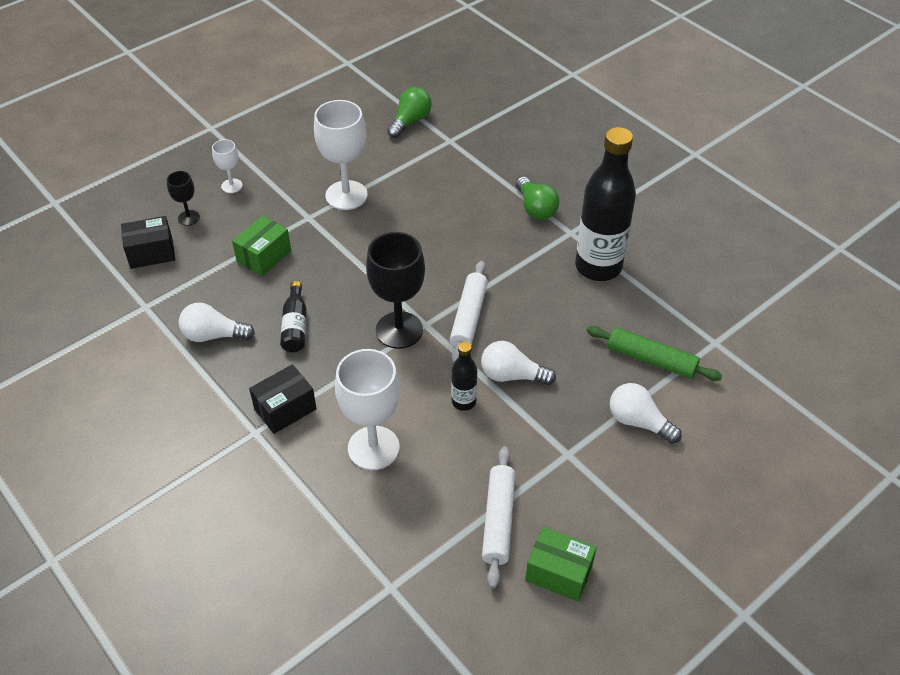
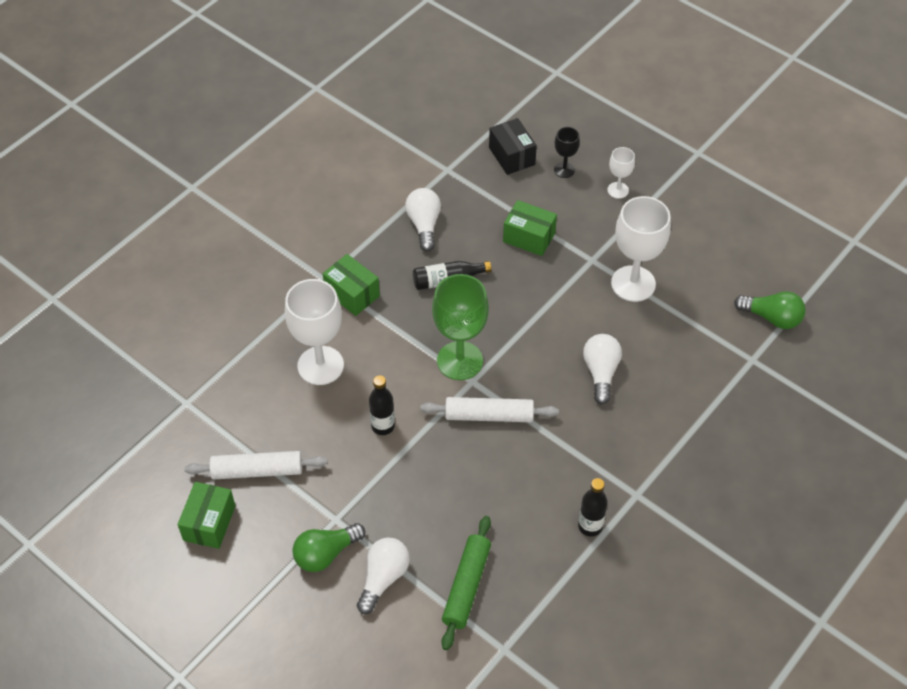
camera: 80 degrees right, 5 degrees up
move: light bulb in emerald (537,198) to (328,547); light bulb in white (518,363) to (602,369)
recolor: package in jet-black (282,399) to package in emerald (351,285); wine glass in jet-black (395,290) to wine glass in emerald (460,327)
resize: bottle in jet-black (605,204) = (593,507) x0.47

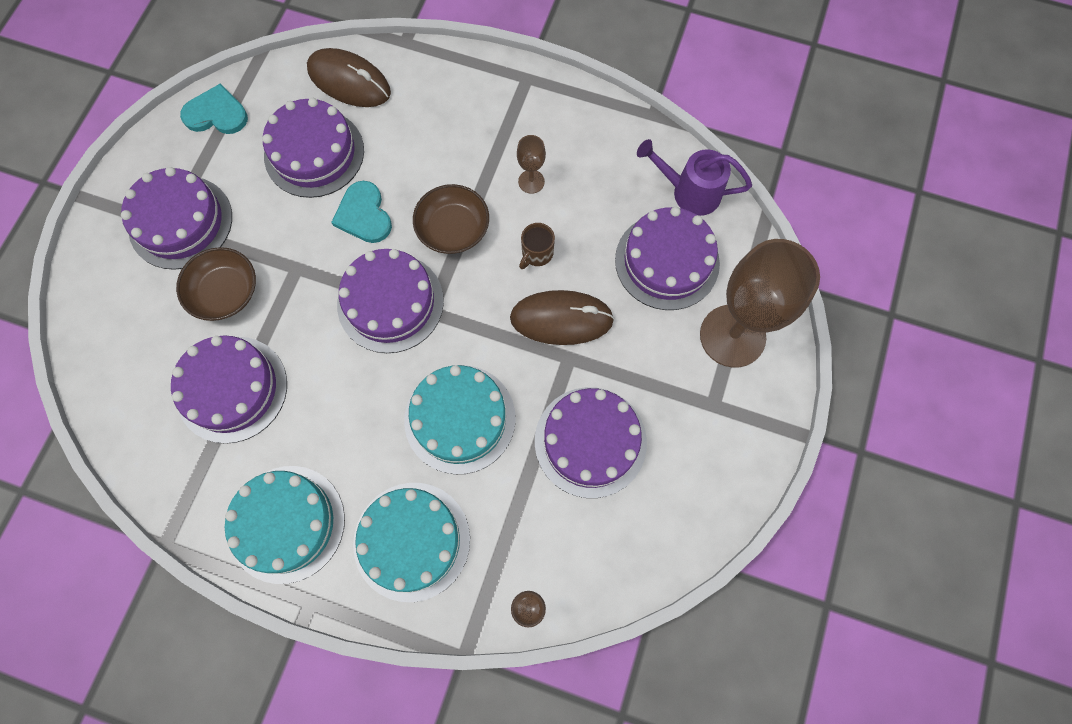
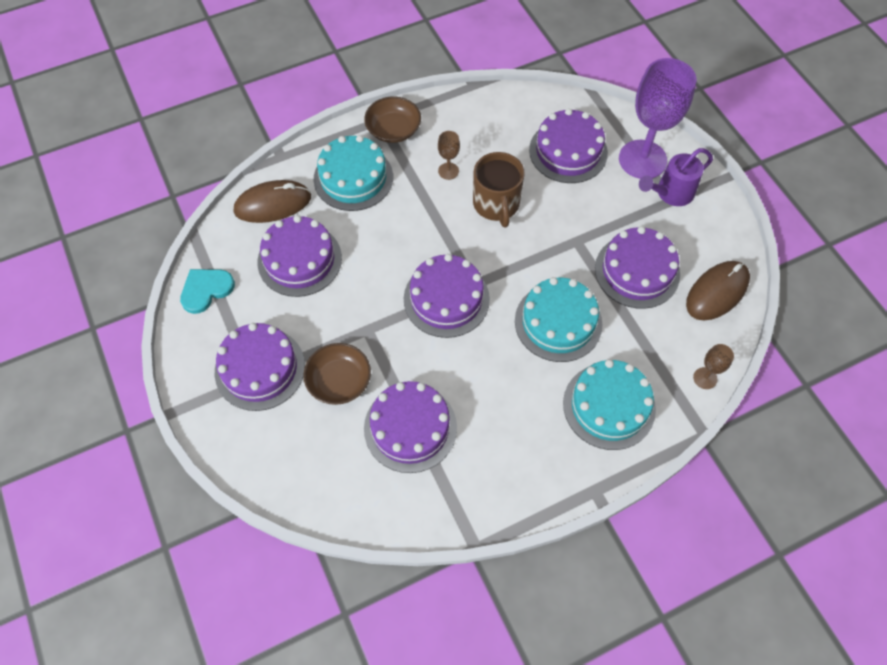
camera: 45 degrees left, 10 degrees down
delete: heart shape in turquoise (361,212)
move: layer cake in turquoise (285,525) to (353,173); serving bowl in russet (451,219) to (392,119); watering pot in royal purple (694,177) to (676,177); PC mouse in russet (562,317) to (718,290)
recolor: wine glass in russet (760,303) to wine glass in royal purple (657,118)
resize: tea mug in russet (537,246) = (499,189) x1.91

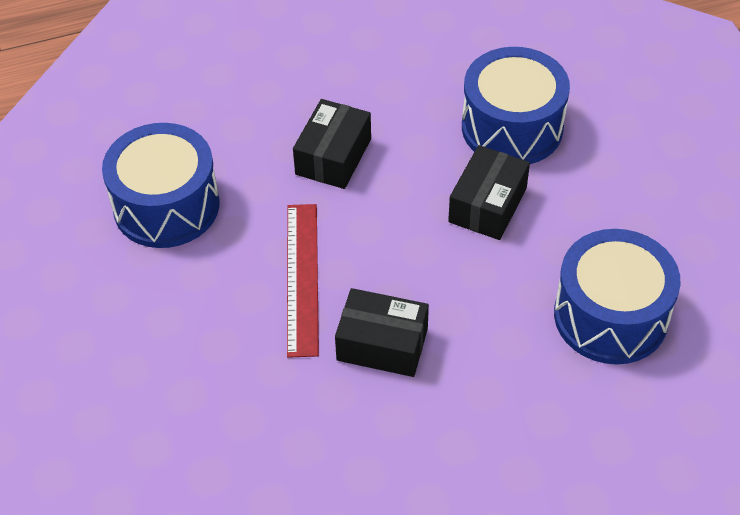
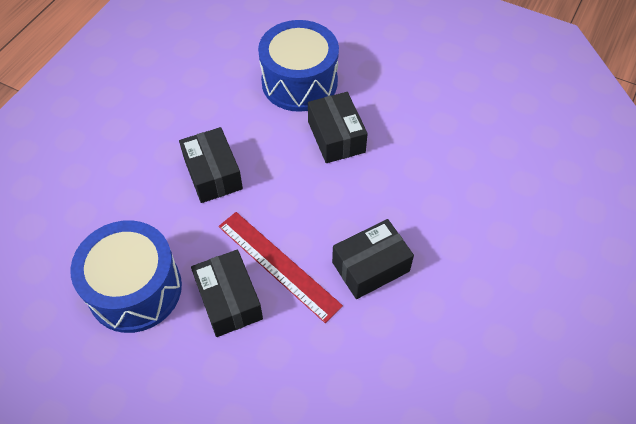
camera: 45 degrees left, 5 degrees up
delete: toy drum in cobalt (617,296)
insert: package in jet-black (227,293)

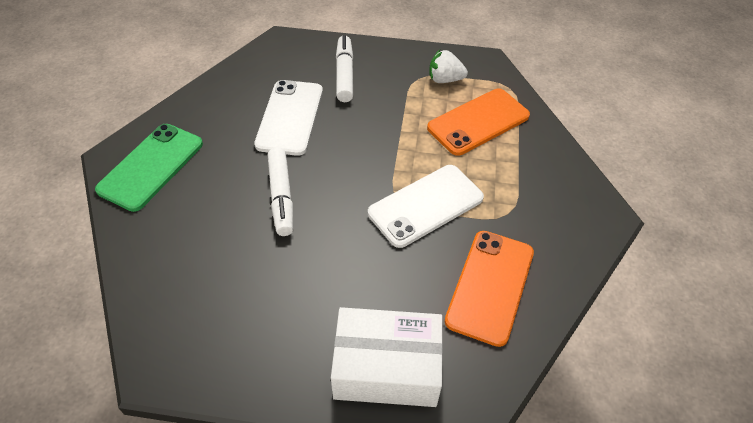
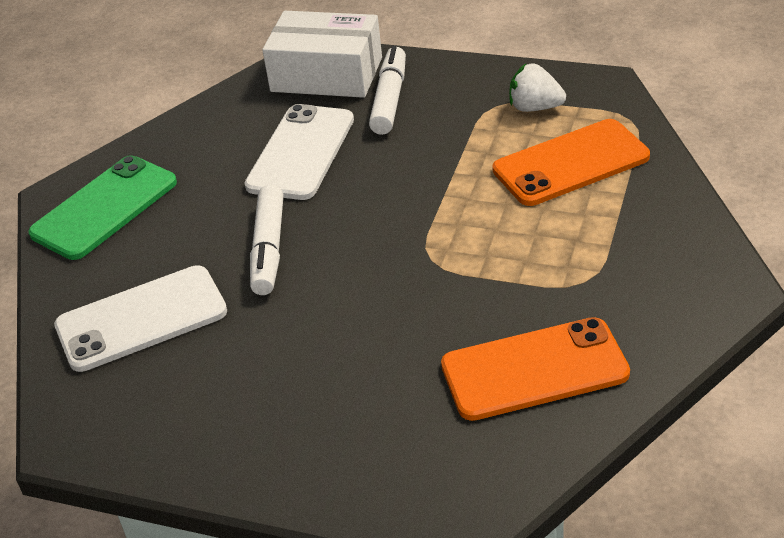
camera: 15 degrees right, 10 degrees down
move: smartphone in white (426,206) to (140,318); package in white (387,357) to (322,54)
rotate: smartphone in bright orange (489,289) = (535,369) 45 degrees clockwise

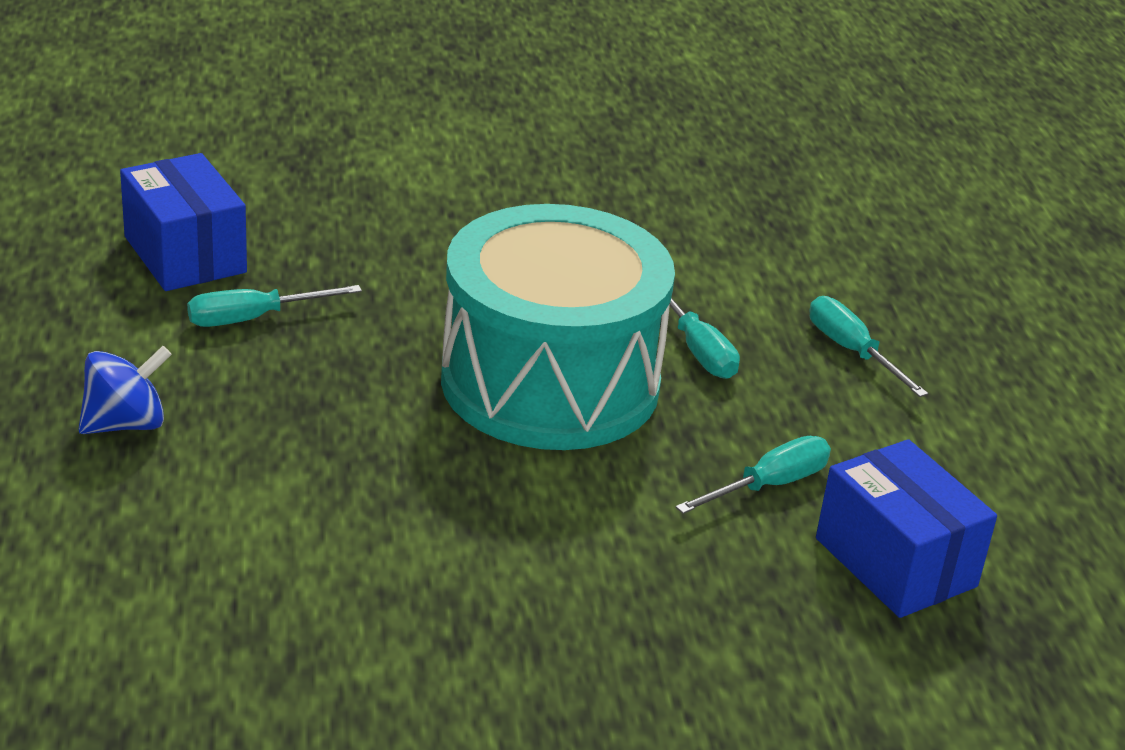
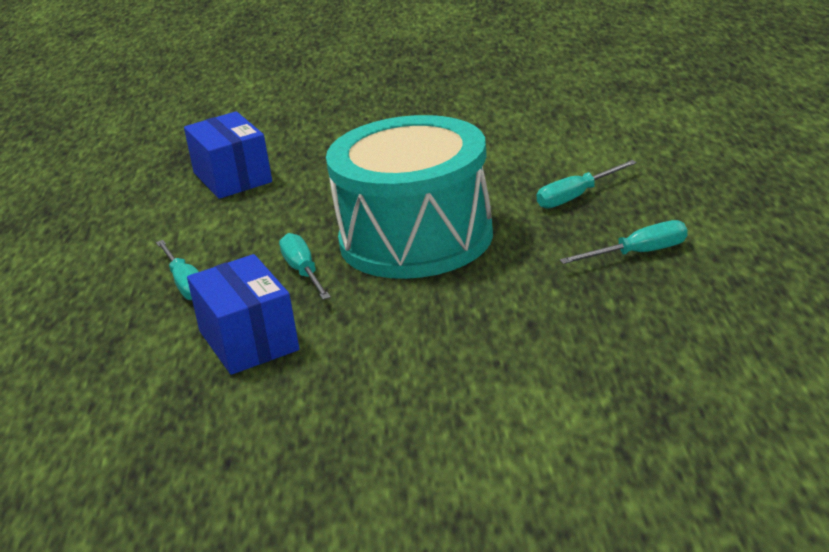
camera: 170 degrees left, 5 degrees down
delete: toy top in cobalt (125,390)
move: package in cobalt (183,222) to (243,314); flat screwdriver in turquoise (753,475) to (587,184)

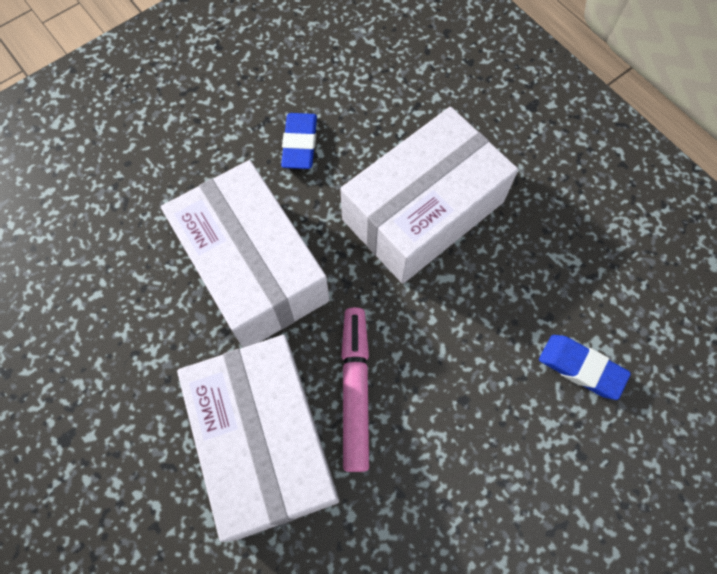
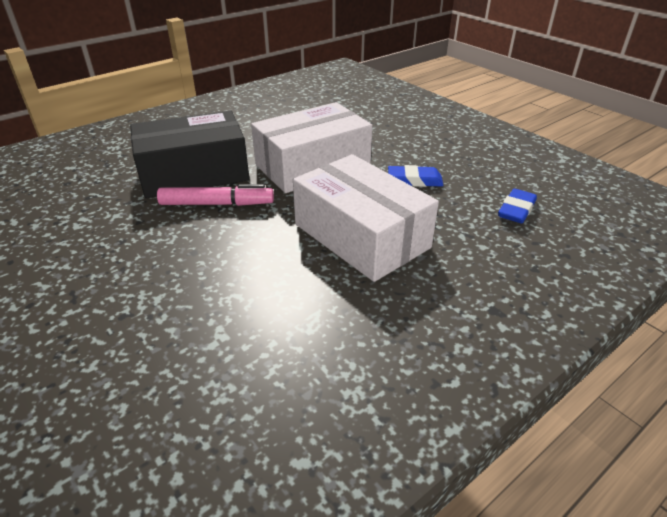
camera: 90 degrees right, 30 degrees down
move: gum eraser in cobalt (585,367) to (517,205)
recolor: package in white (258,438) to package in jet-black (189,154)

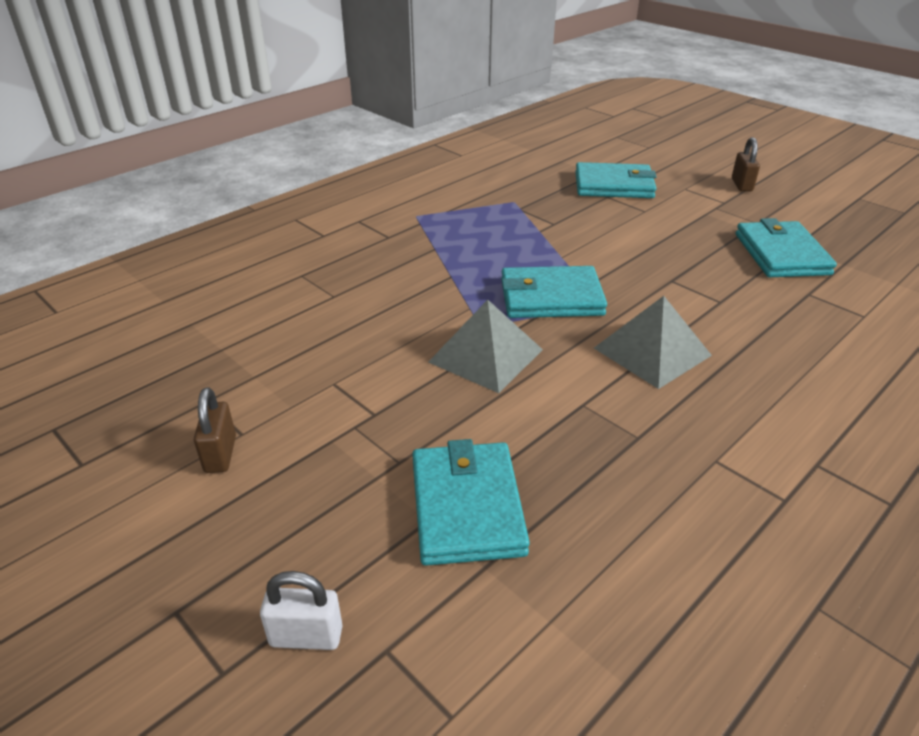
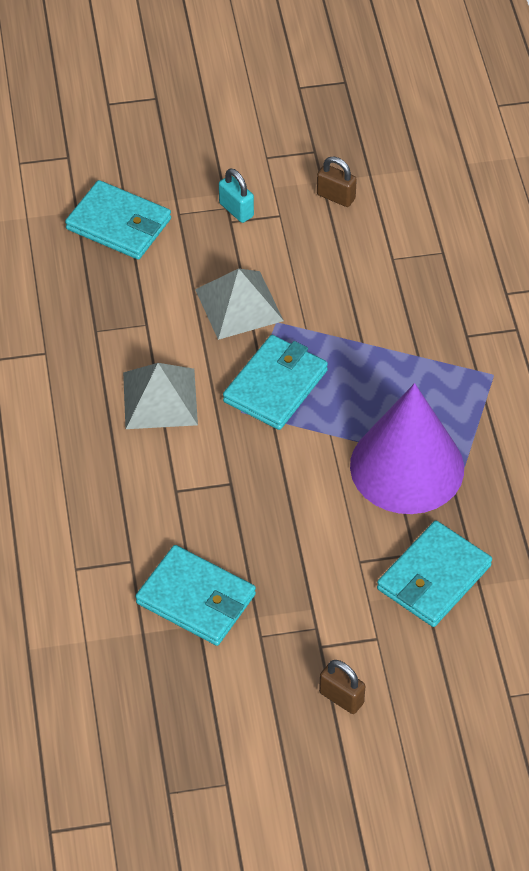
camera: 125 degrees right, 15 degrees up
delete: lock in white (301,610)
insert: lock in turquoise (236,196); cone in royal purple (407,448)
move: lock in russet (215,430) to (337,182)

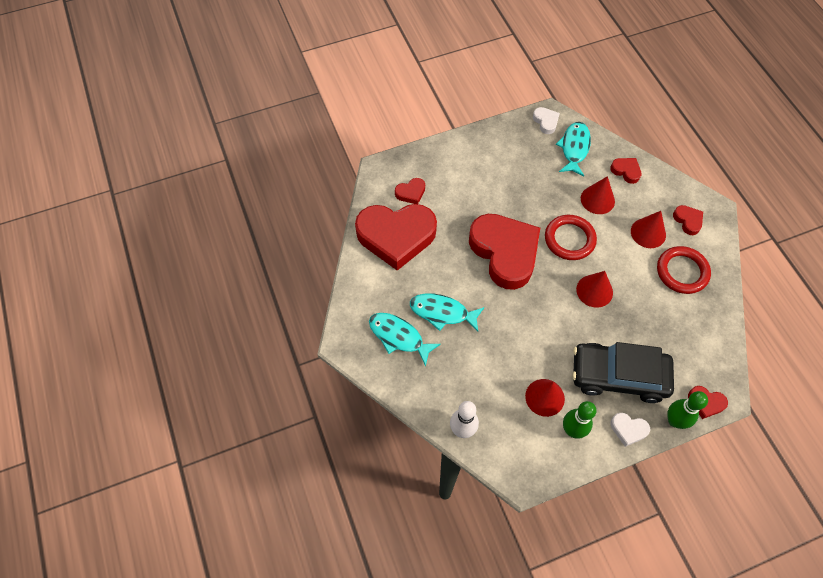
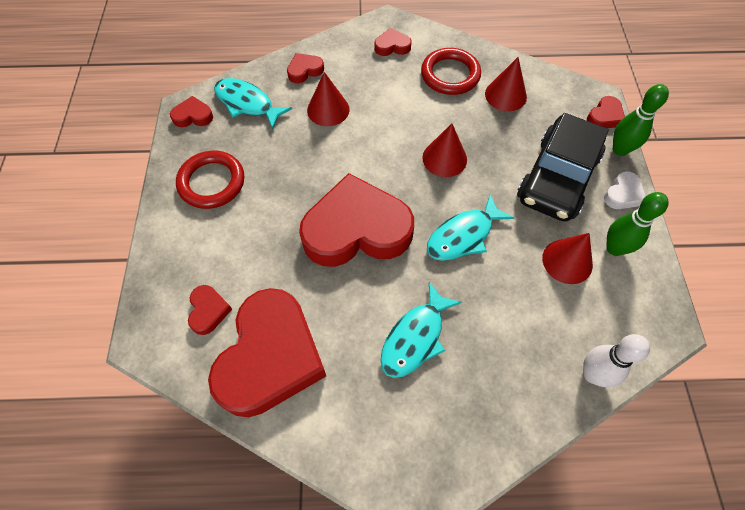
camera: 70 degrees left, 0 degrees up
move: torus in scarlet (571,237) to (210,180); fish figure in turquoise (405,340) to (470,227); cone in scarlet (648,229) to (506,84)
recolor: heart shape in white (546,120) to heart shape in scarlet (191,111)

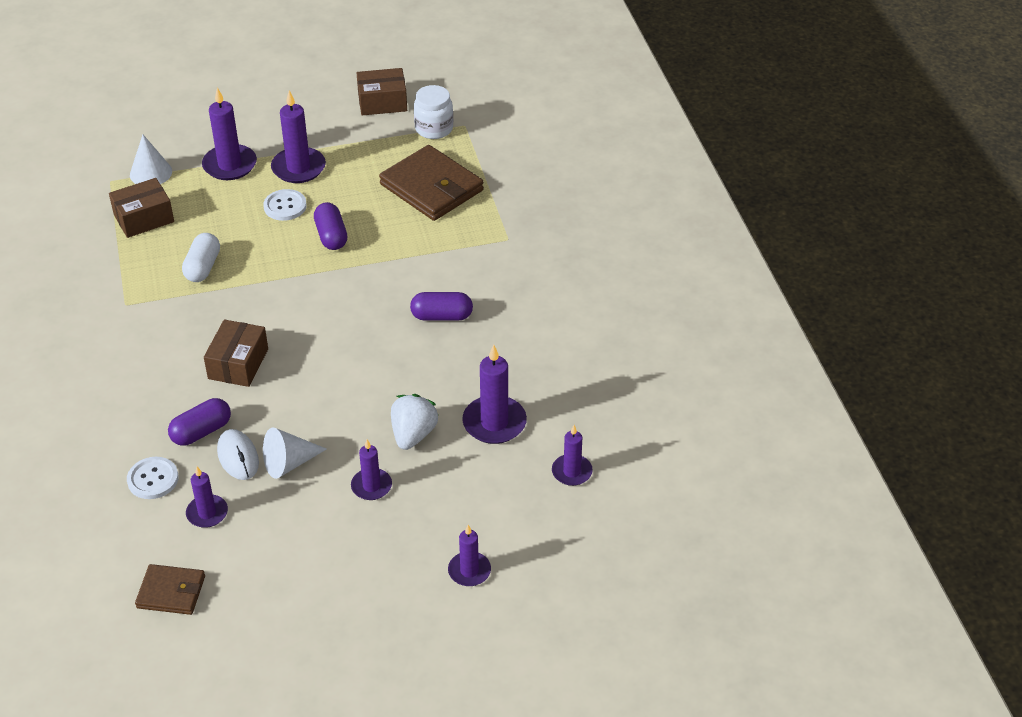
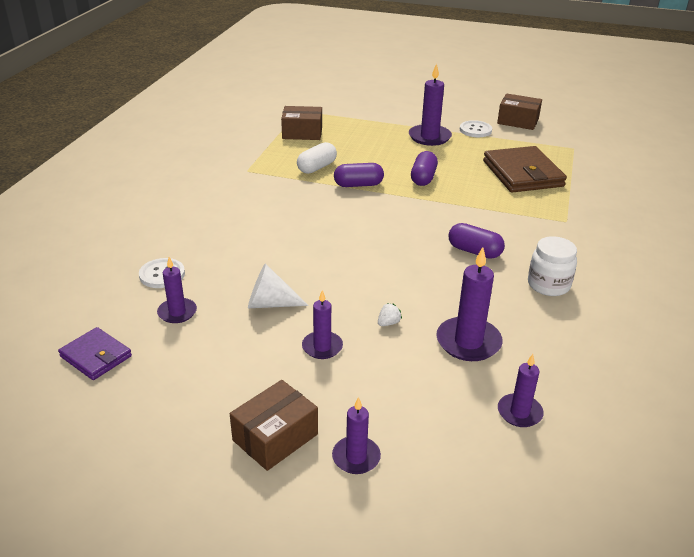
camera: 30 degrees right, 10 degrees down
delete: cone in white (151,159); candle in royal purple (229,133); PC mouse in white (238,454)
move: package in russet (236,353) to (274,425); capsule in royal purple (199,422) to (359,175); sewing button in white (285,205) to (476,128); jar in white (433,112) to (552,266)
recolor: card wallet in russet (170,589) to card wallet in royal purple (95,353)
resize: strawberry in white (415,422) = (390,314) x0.47

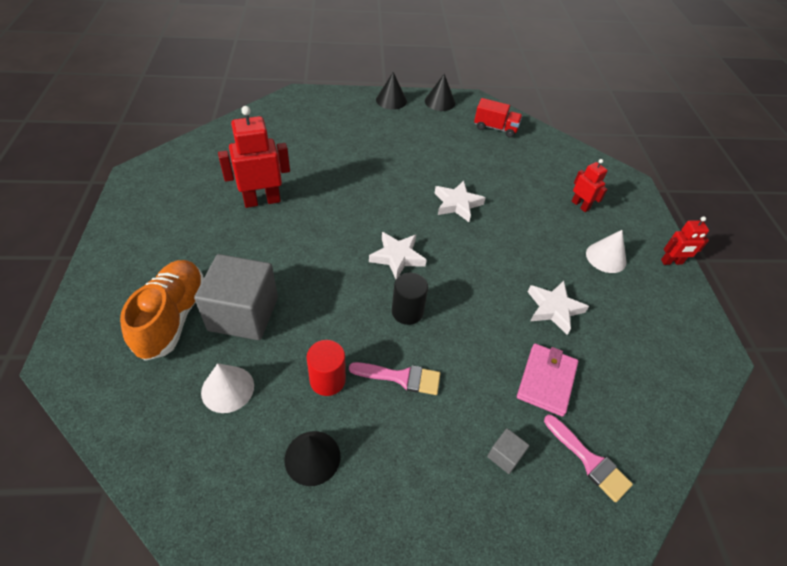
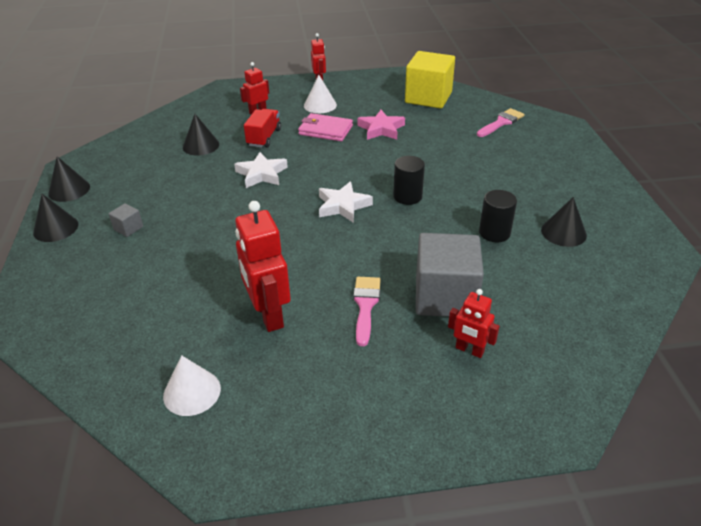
camera: 90 degrees left, 10 degrees down
insert: cone in jet-black (201,135); block in yellow (430,80)
move: block in ash-grey (508,451) to (126,220); cone in white (227,388) to (192,385); lorry in scarlet (498,118) to (262,128); card wallet in rose-pink (547,380) to (325,127); brush in rose-pink (395,378) to (367,311)
replace: lace-up shoe in bright orange (162,310) to toy robot in scarlet (474,323)
recolor: five-pointed star in white (558,308) to five-pointed star in rose-pink (381,125); solid cylinder in scarlet (326,368) to solid cylinder in jet-black (498,216)

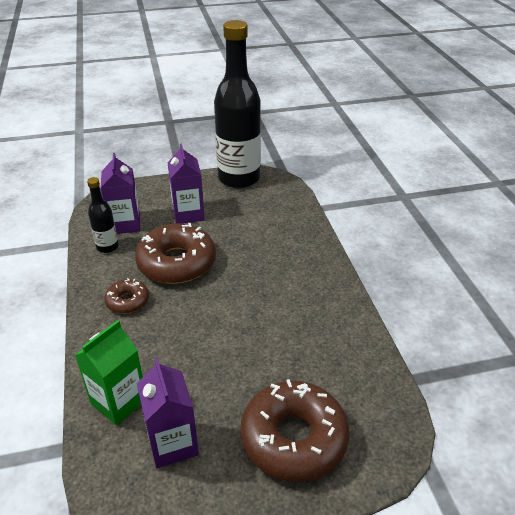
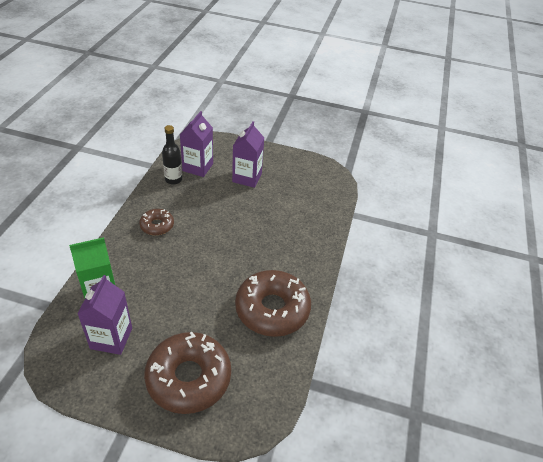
camera: 25 degrees right, 5 degrees up
delete: bottle in jet-black (237,104)
move: glazed donut in russet (175,253) to (273,303)

